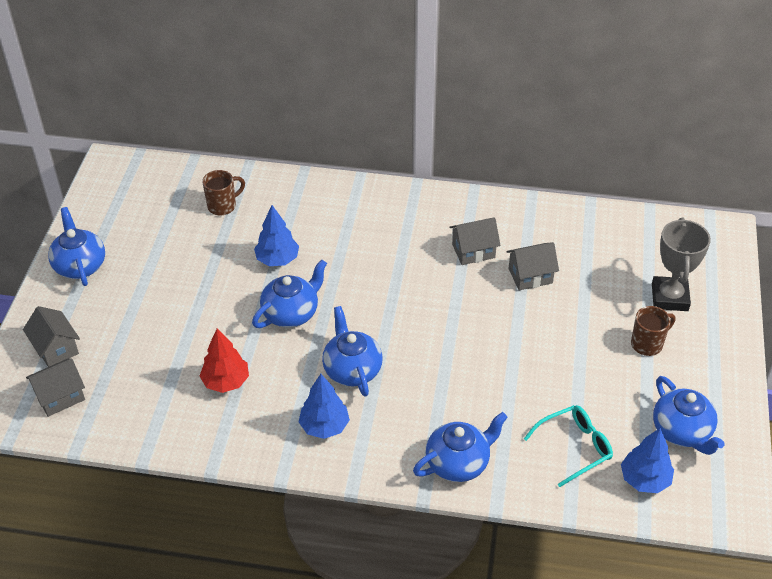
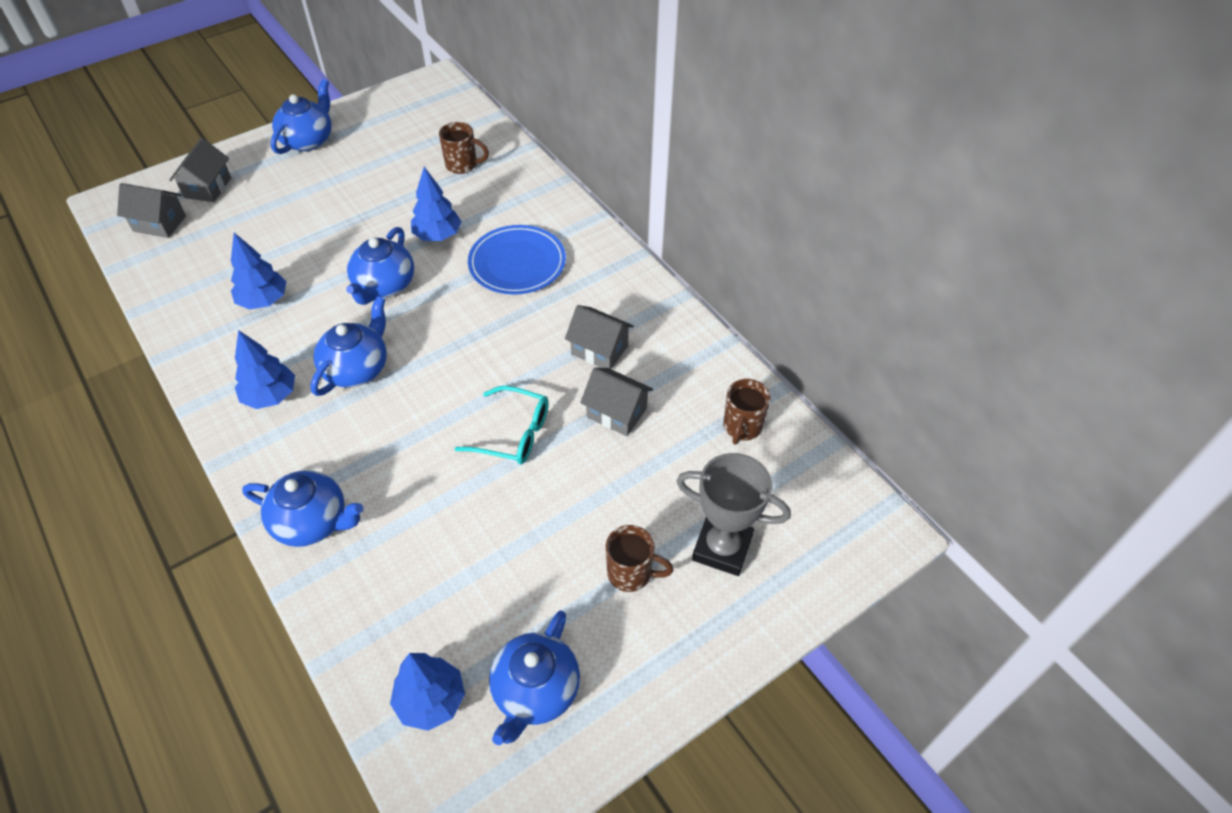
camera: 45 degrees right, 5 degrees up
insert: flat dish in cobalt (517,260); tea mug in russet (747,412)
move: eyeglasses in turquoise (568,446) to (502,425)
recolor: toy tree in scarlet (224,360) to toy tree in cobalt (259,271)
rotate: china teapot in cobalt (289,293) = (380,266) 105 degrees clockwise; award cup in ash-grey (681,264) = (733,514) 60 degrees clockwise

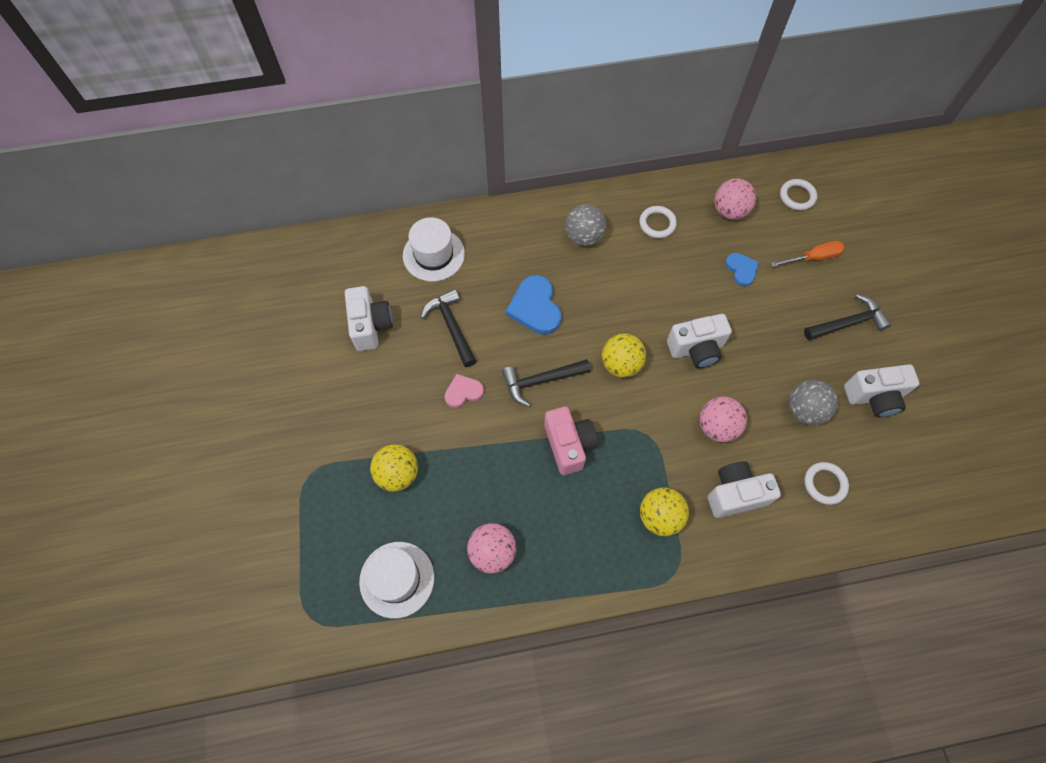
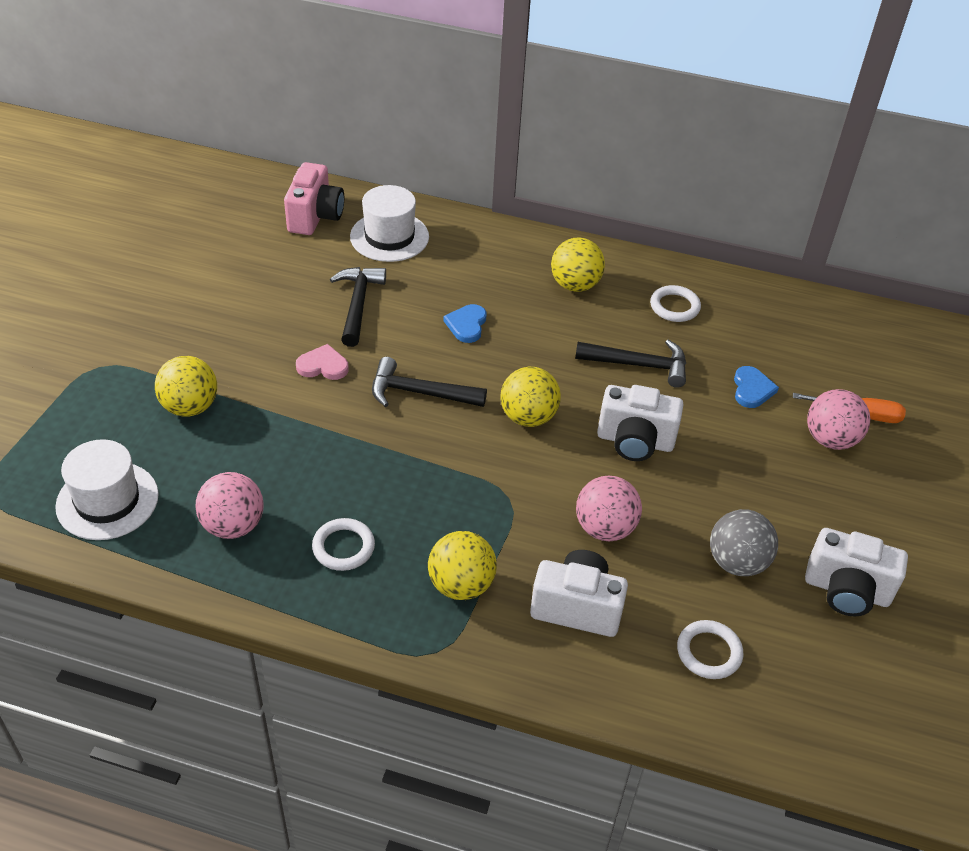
camera: 25 degrees right, 20 degrees down
delete: compact camera in white (369,318)
move: compact camera in rose-pink (571,441) to (314,198); torus in white (798,194) to (343,544); hammer in jet-black (847,317) to (630,364); sphere in rose-pink (735,199) to (838,419)
recolor: sphere in ash-grey (585,225) to sphere in yellow (578,264)
resize: heart shape in cobalt (534,305) = (464,323) x0.60

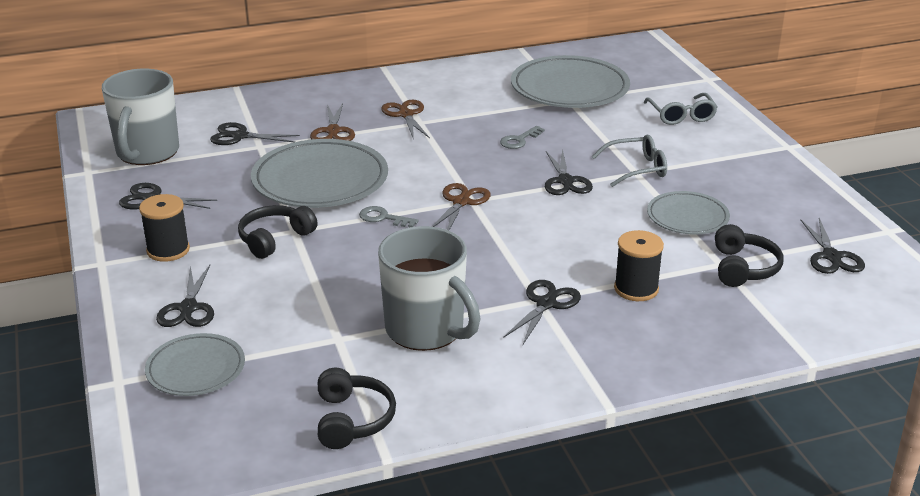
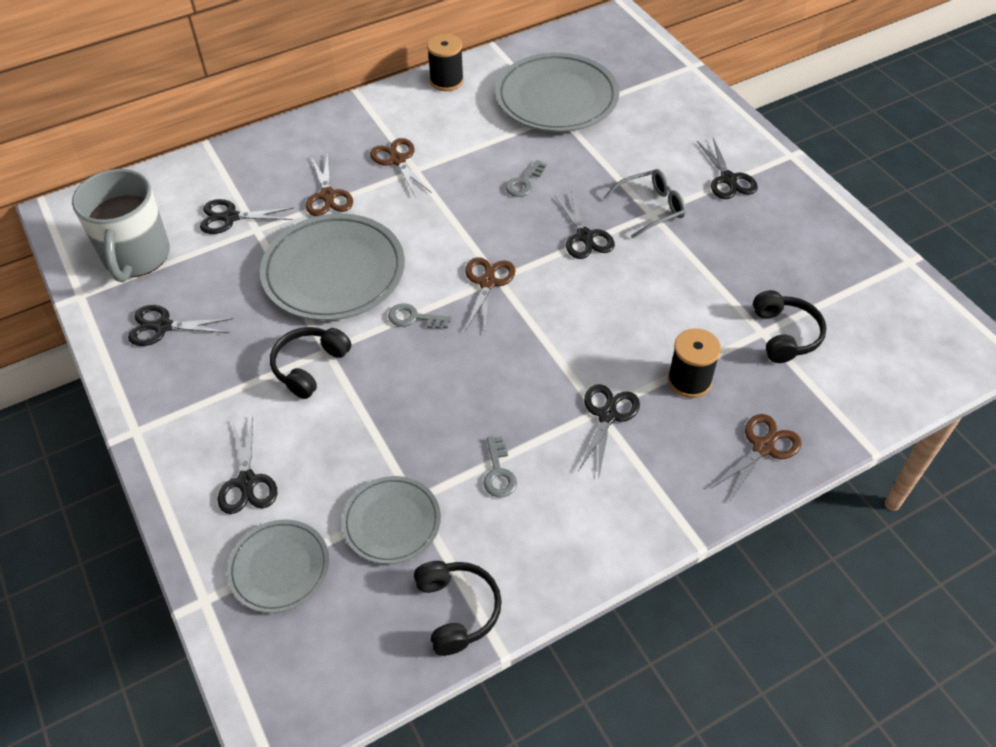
camera: 10 degrees left, 20 degrees up
delete: eyeglasses in ash-grey (680,109)
insert: pair of scissors in russet (757,458)
move: flat dish in ash-grey (688,213) to (391,520); bobbin in jet-black (164,228) to (445,62); pair of scissors in jet-black (832,246) to (727,168)
replace: tea mug in ash-grey (429,288) to latchkey in ash-grey (500,466)

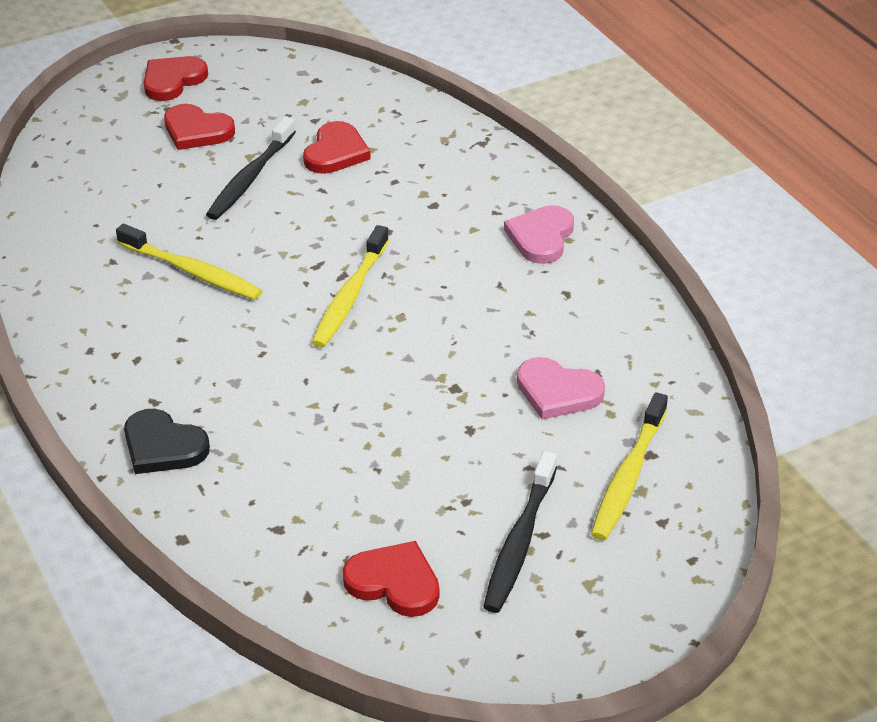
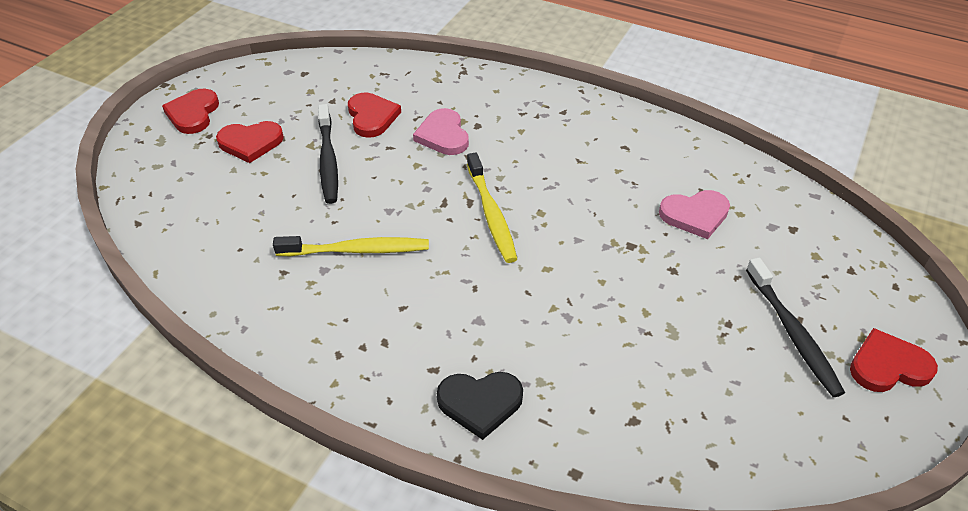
camera: 35 degrees left, 5 degrees up
delete: tooth brush in yellow (629,466)
move: heart shape in rose-pink (539,234) to (441,131); heart shape in scarlet (391,579) to (894,360)

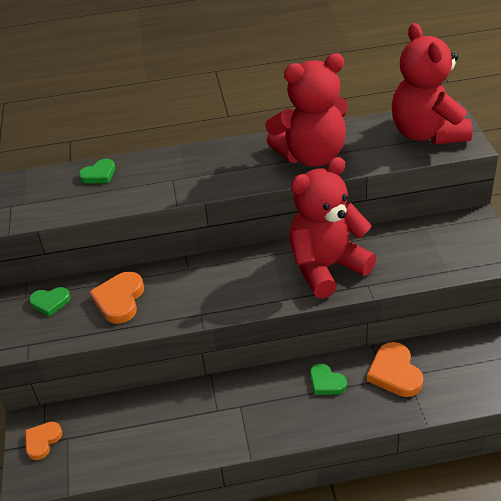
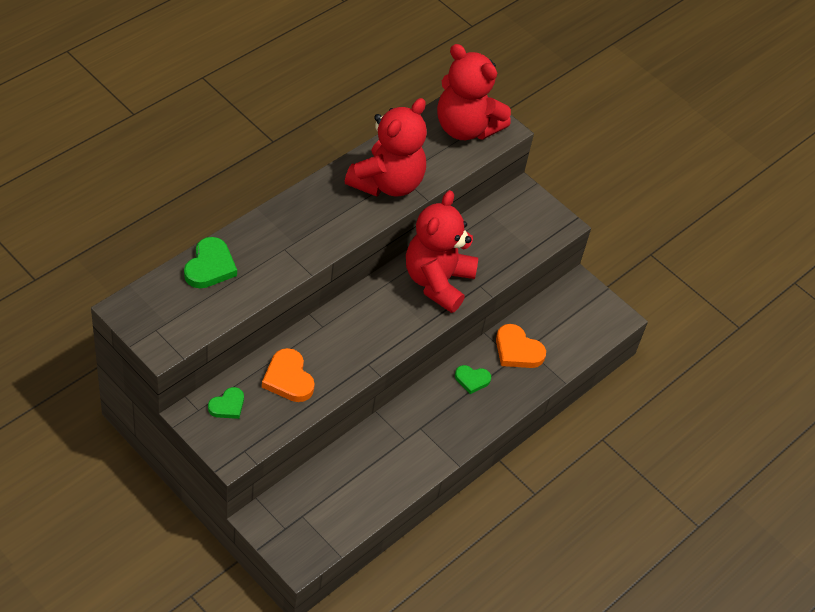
camera: 45 degrees left, 10 degrees up
delete: heart shape in bright orange (43,441)
resize: heart shape in emerald (97,171) = (210,263) x1.55

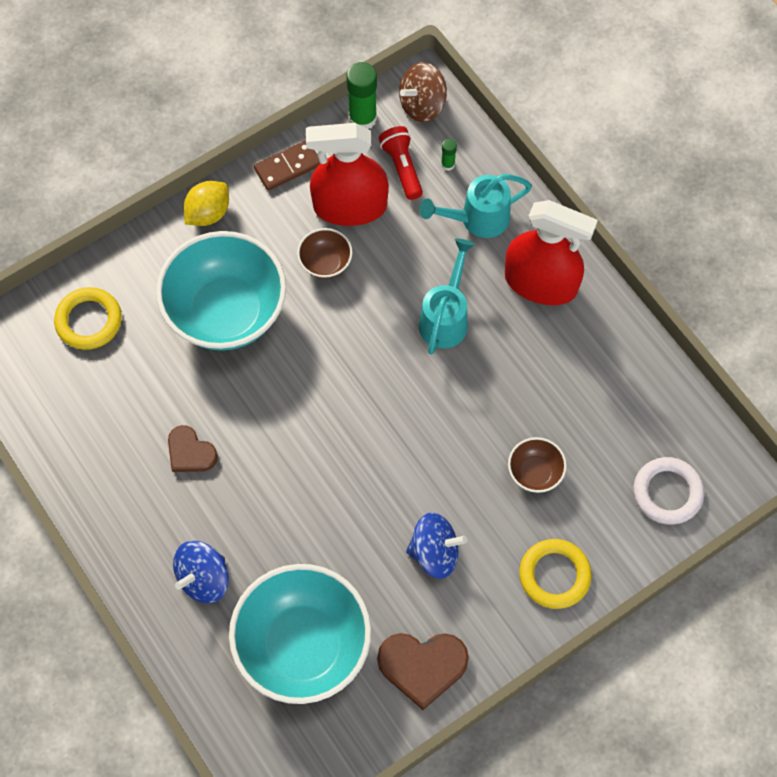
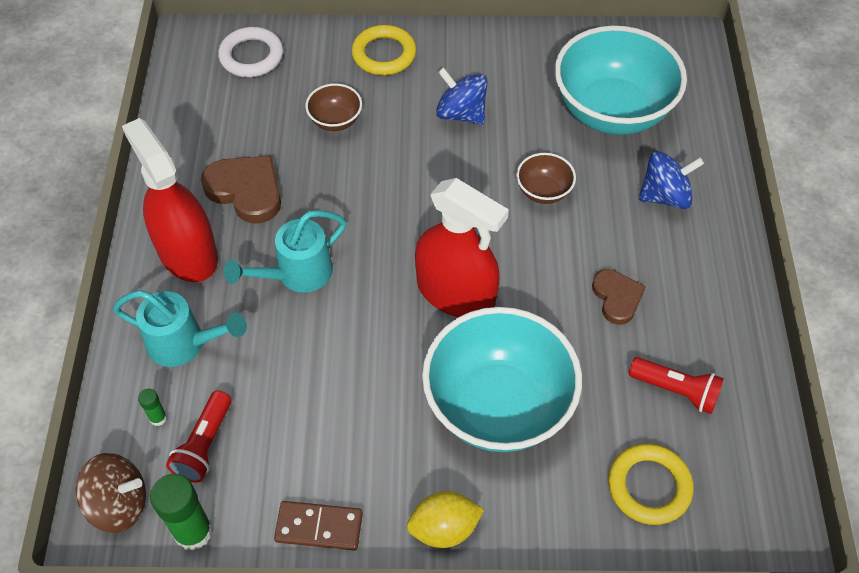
camera: 145 degrees left, 10 degrees down
insert: flashlight in scarlet (676,385)
move: heart shape in russet (423,671) to (241,189); spray cleaner in scarlet (347,174) to (462,247); serving bowl in russet (325,253) to (546,178)

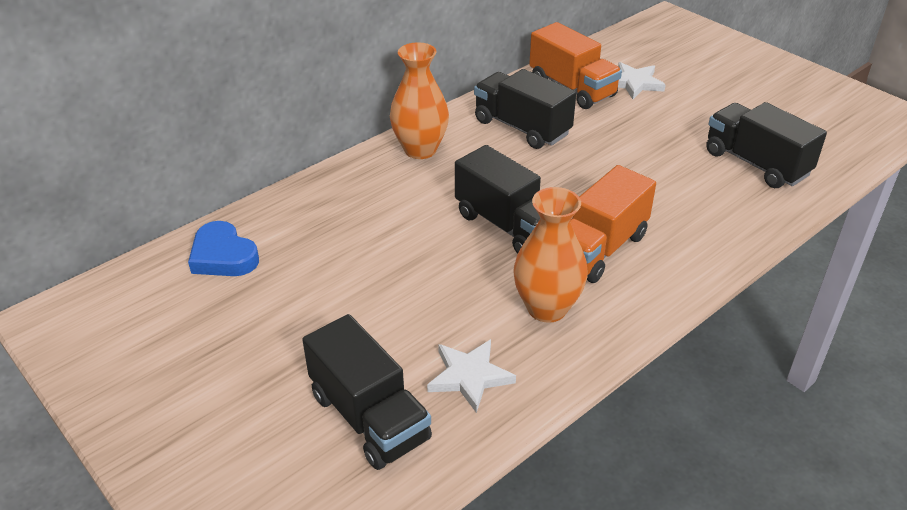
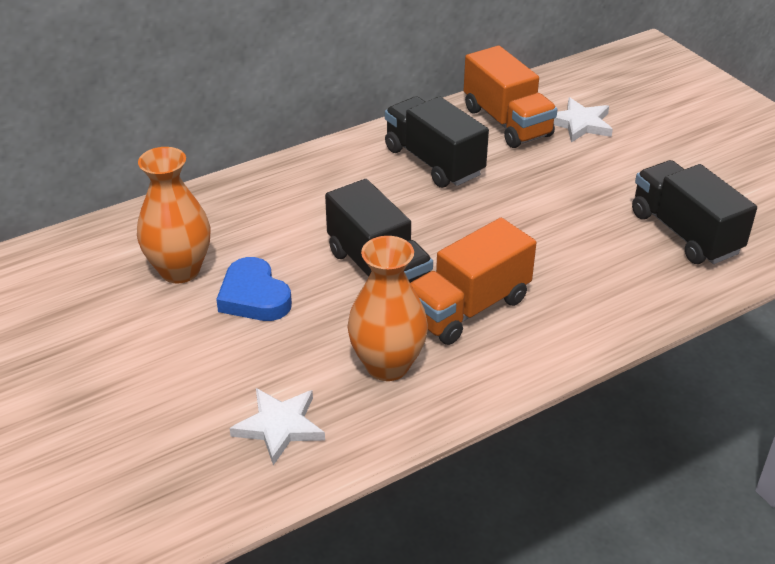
camera: 10 degrees right, 0 degrees up
delete: lorry in jet-black (367,392)
move: flower vase in bright orange (419,100) to (174,215); heart shape in cobalt (223,248) to (254,289)

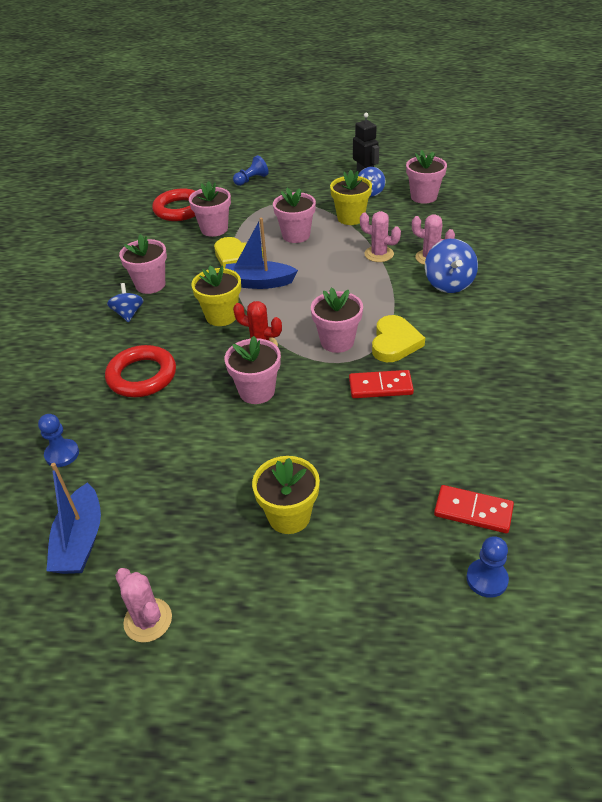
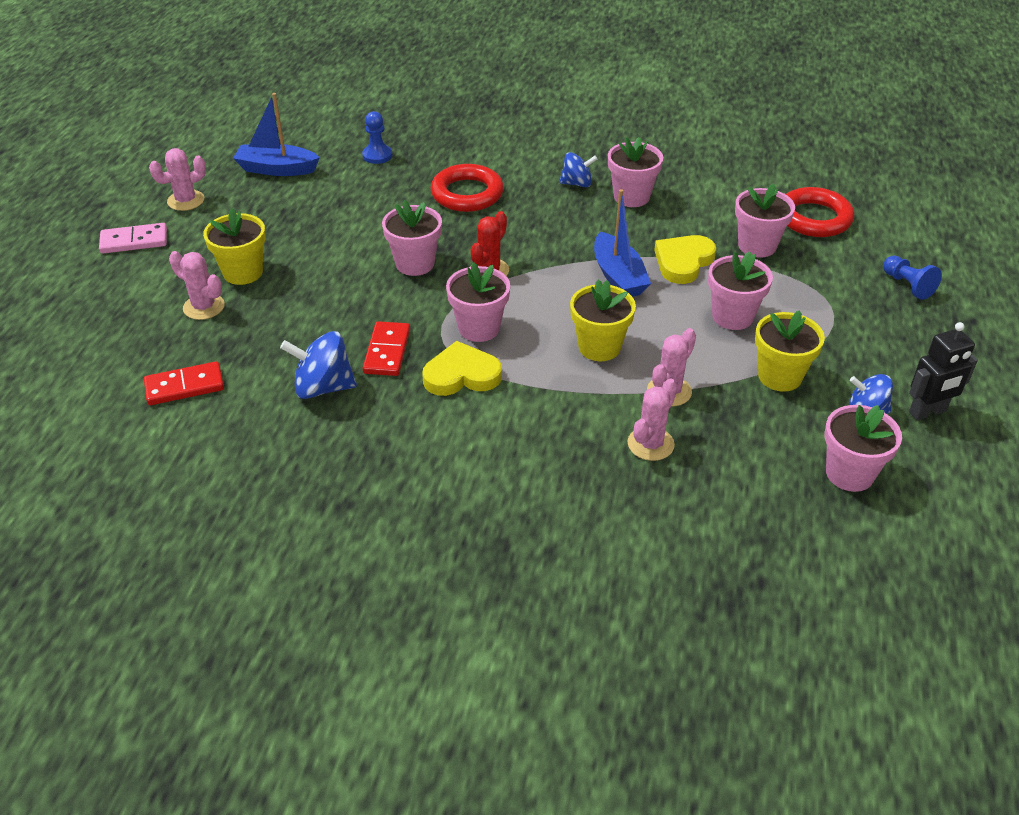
camera: 95 degrees right, 0 degrees up
delete: chess pawn in cobalt (487,567)
insert: domino in rose-pink (133,238); prickly plant in rose-pink (197,285)
move: toy top in cobalt (451,266) to (318,365); potted plant in yellow (216,295) to (603,320)
rotate: domino in scarlet (474,509) = (184,383) 45 degrees clockwise; heart shape in yellow (398,338) = (462,368) 150 degrees clockwise; toy boat in cobalt (261,253) = (622,243) 150 degrees clockwise

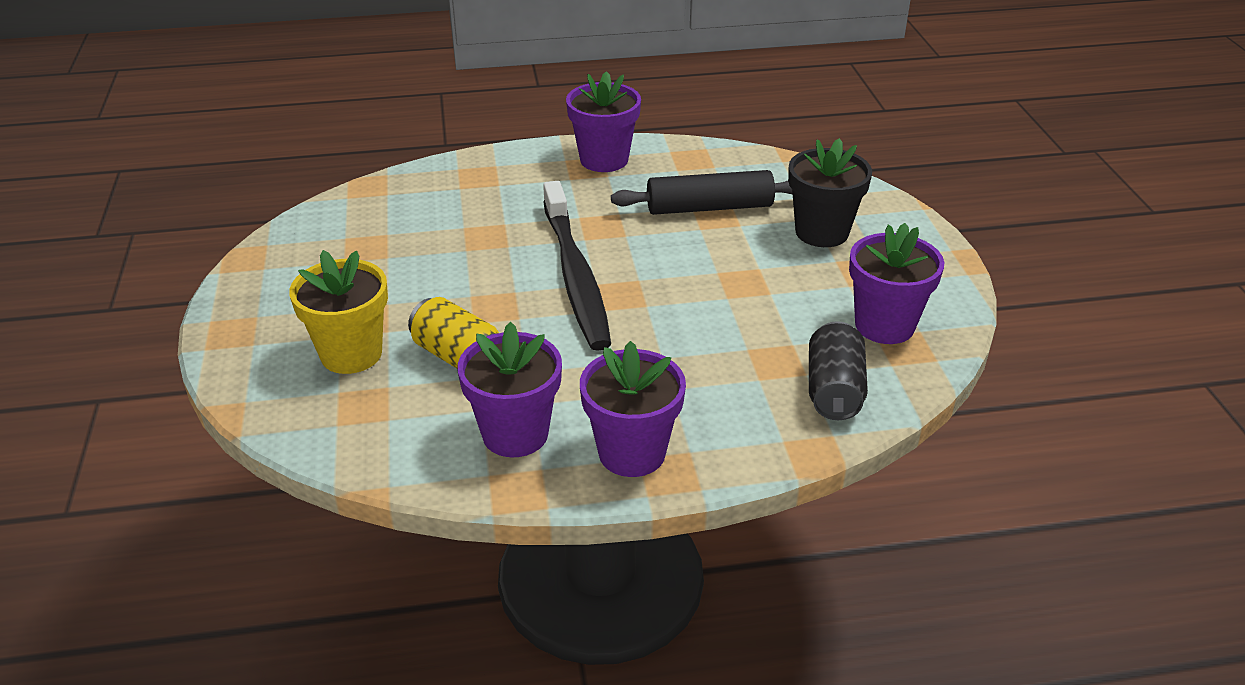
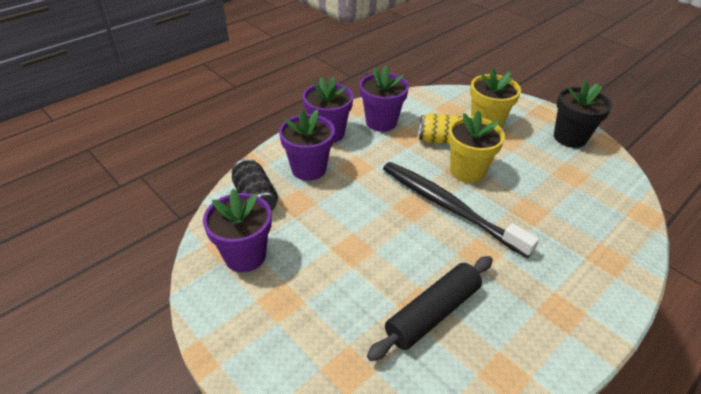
camera: 145 degrees right, 5 degrees up
insert: potted plant in yellow (476,147)
move: potted plant in royal purple (603,121) to (307,145); potted plant in jet-black (830,192) to (583,114)

